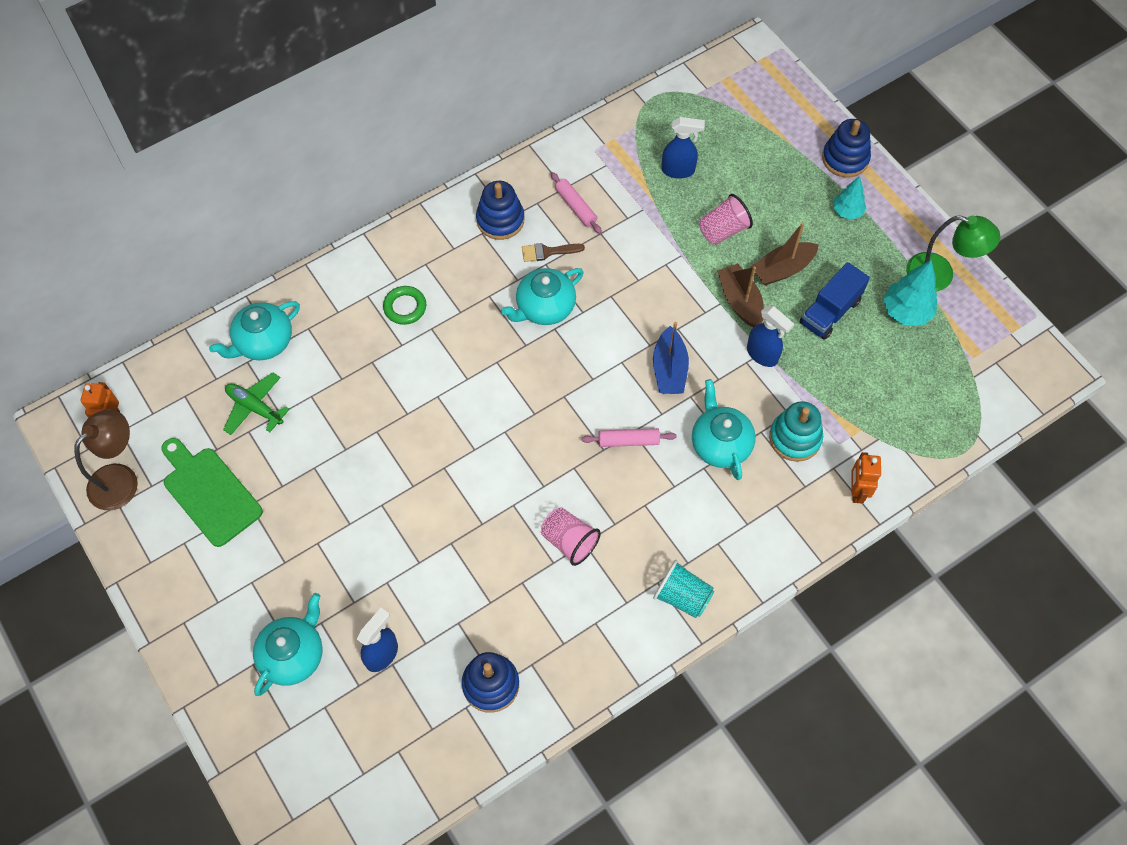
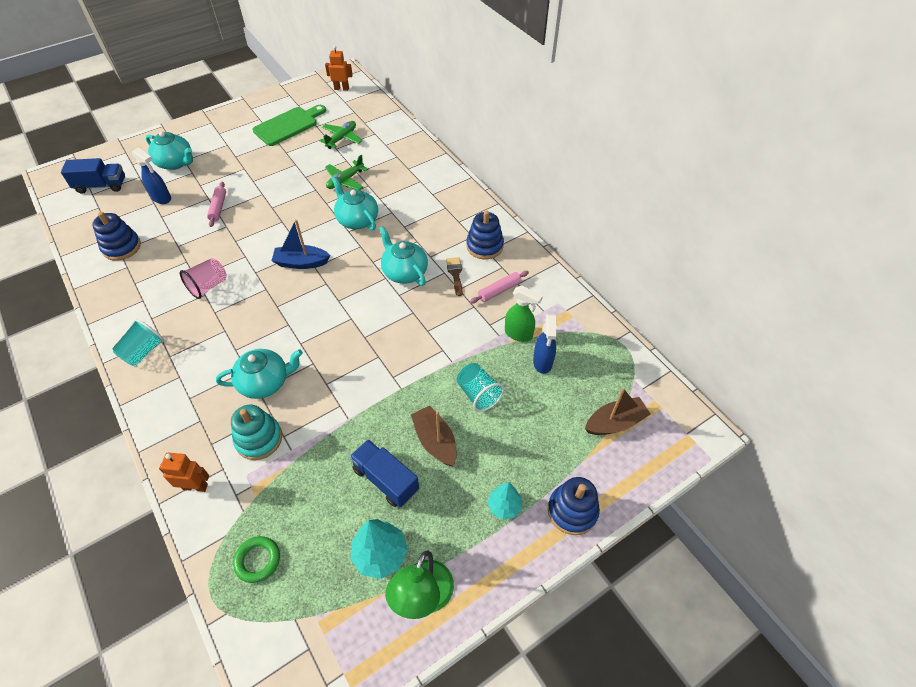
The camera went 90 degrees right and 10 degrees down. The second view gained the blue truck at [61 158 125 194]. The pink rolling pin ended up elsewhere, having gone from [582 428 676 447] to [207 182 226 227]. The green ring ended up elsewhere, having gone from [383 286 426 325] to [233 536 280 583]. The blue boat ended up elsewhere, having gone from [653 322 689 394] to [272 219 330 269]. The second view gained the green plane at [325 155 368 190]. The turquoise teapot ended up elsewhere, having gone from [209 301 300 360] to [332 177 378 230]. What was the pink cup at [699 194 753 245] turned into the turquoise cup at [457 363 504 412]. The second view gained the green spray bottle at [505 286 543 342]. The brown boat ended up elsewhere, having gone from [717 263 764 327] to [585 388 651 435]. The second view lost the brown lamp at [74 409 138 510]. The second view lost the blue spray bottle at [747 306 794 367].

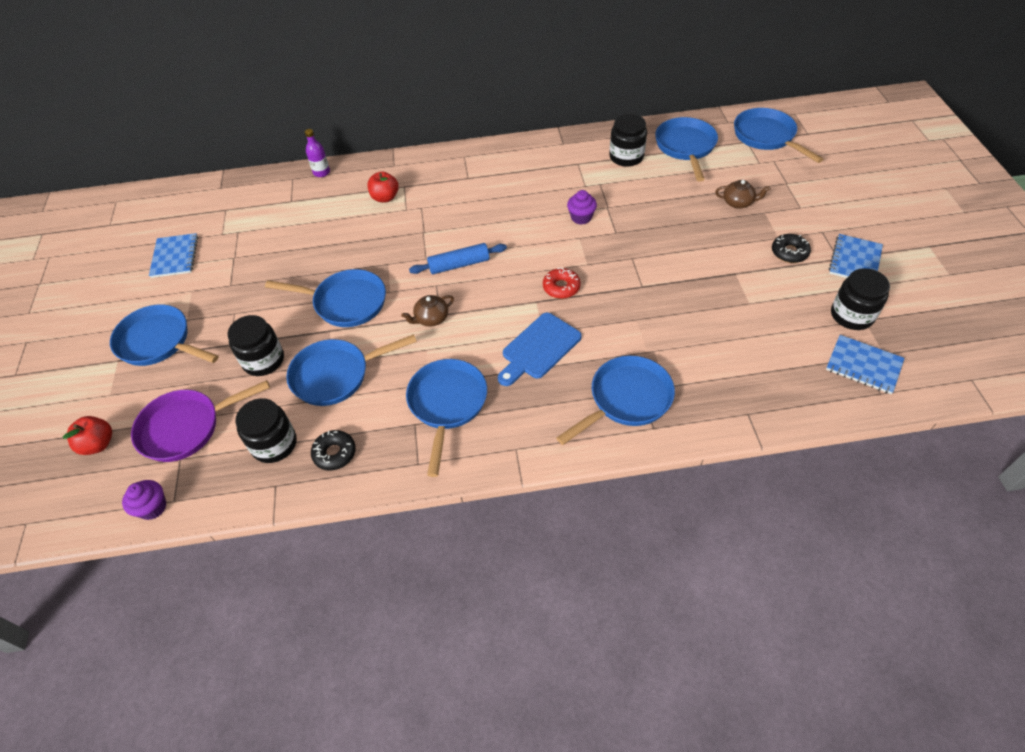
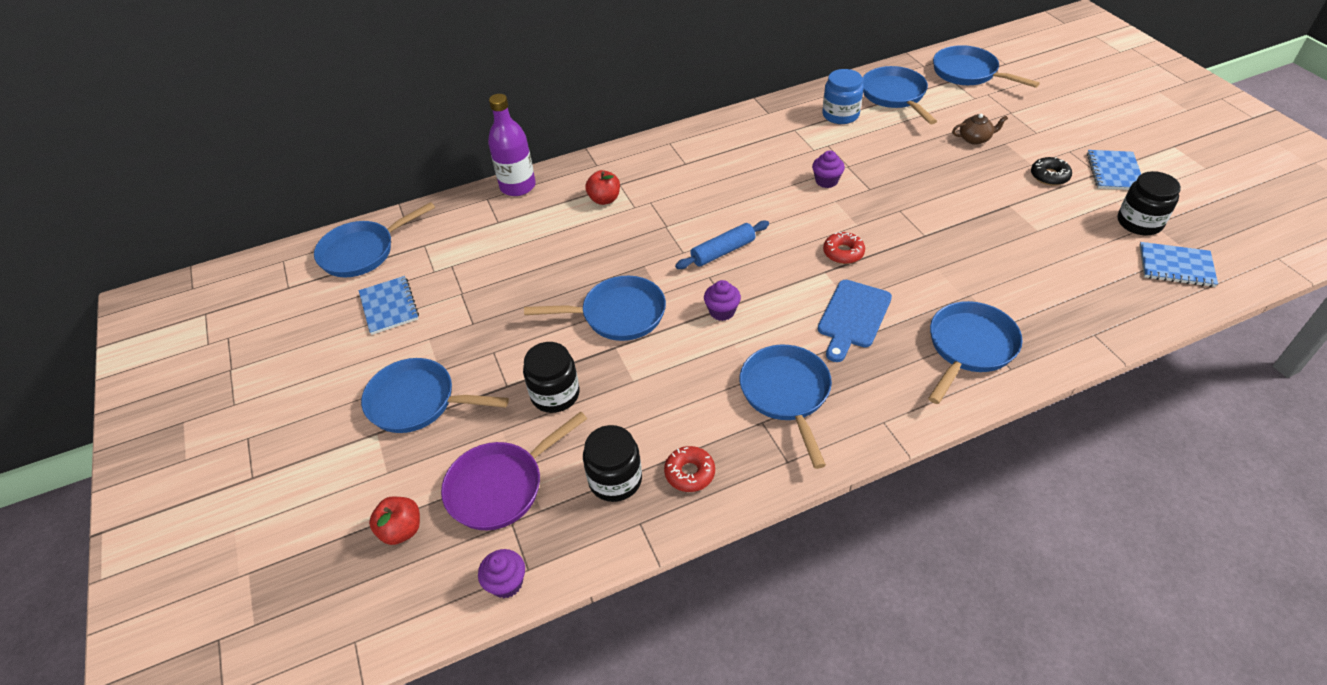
The camera went 15 degrees left and 5 degrees down. The blue pan ended up elsewhere, having gone from [286 334 417 406] to [314 202 435 277]. The size of the purple bottle at [305 129 330 177] changed by a factor of 1.83. What was the black donut at [311 430 356 471] turned into the red donut at [664 446 715 492]. Where the brown teapot stood at [401 295 454 327], the purple cupcake came to stand at [704 280 741 321]. What was the black jar at [609 114 647 167] turned into the blue jar at [822 69 863 124].

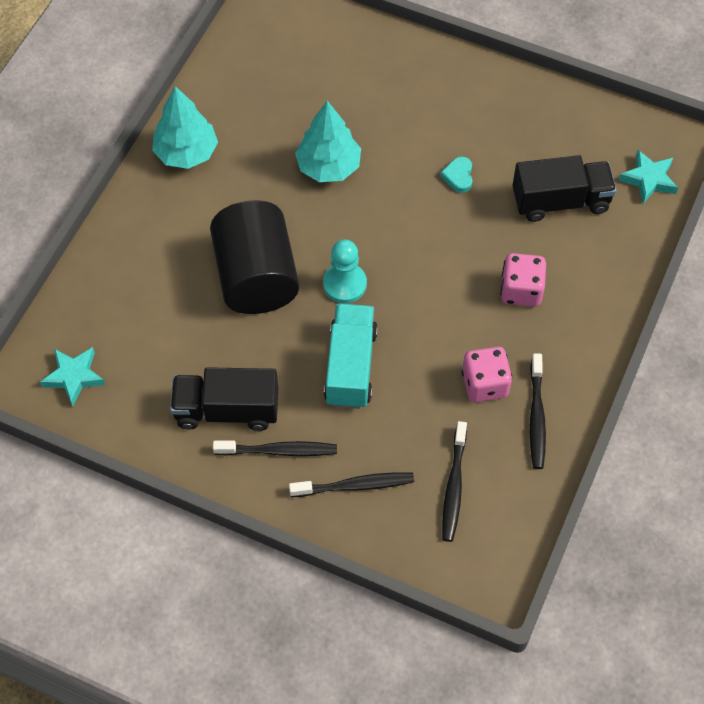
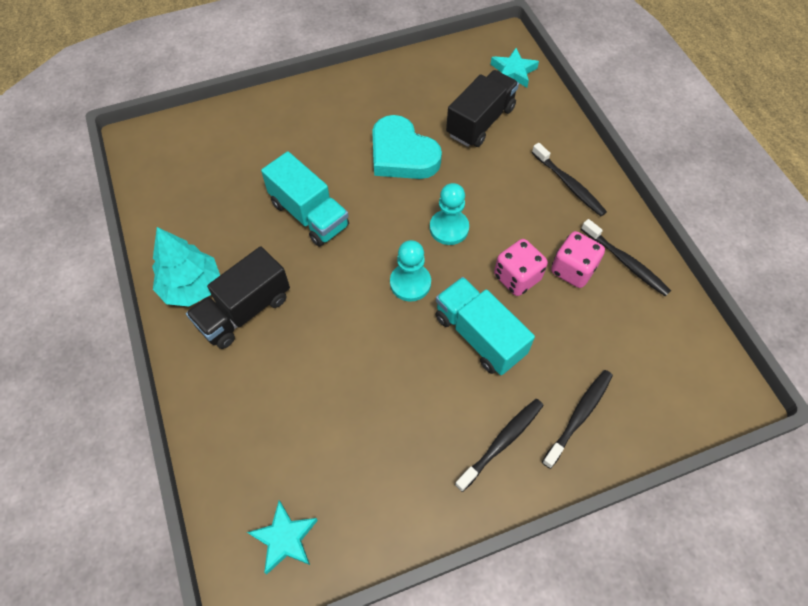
The camera went 45 degrees left and 0 degrees up. The black truck ended up elsewhere, having gone from [170 367 278 431] to [186 246 290 349]. Where the turquoise tree stood at [295 101 361 182], the turquoise truck came to stand at [261 151 349 247]. The size of the turquoise heart at [440 156 473 193] changed by a factor of 2.35. The second view gained the turquoise pawn at [430 183 469 245]. The pink dice ended up elsewhere, having gone from [500 253 546 307] to [494 239 548 296]. The black toothbrush ended up elsewhere, having gone from [442 421 467 542] to [532 143 607 216]. The second view lost the black cylinder at [210 200 299 314].

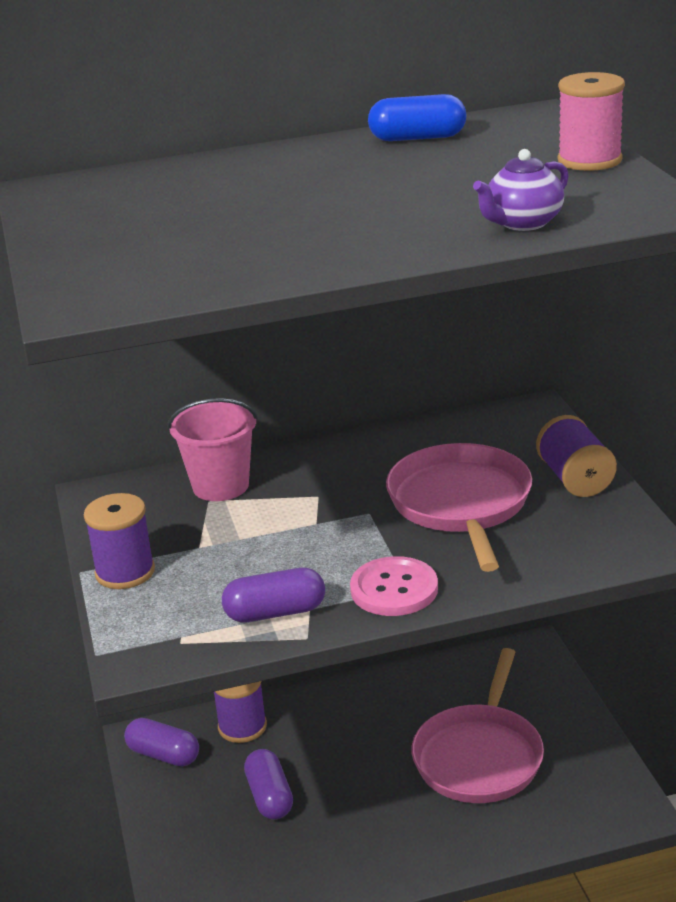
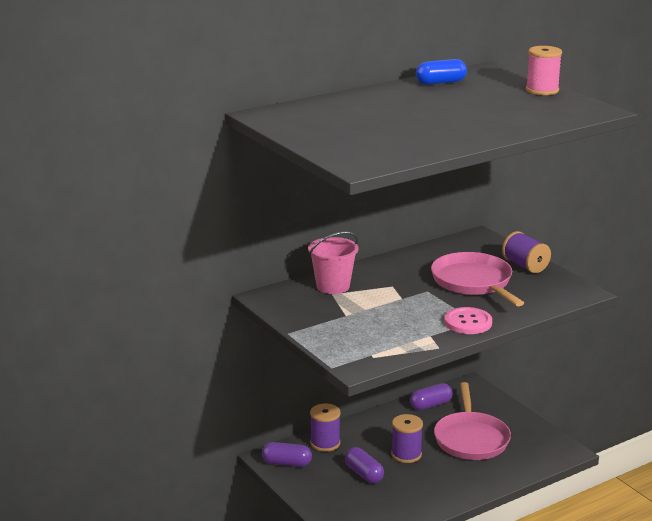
The camera went 20 degrees left and 5 degrees down. The purple spool ended up elsewhere, having gone from [84 493 155 589] to [391 414 423 463]. The purple capsule ended up elsewhere, having gone from [222 568 325 622] to [410 383 453 410]. The second view lost the purple teapot at [473 149 569 231].

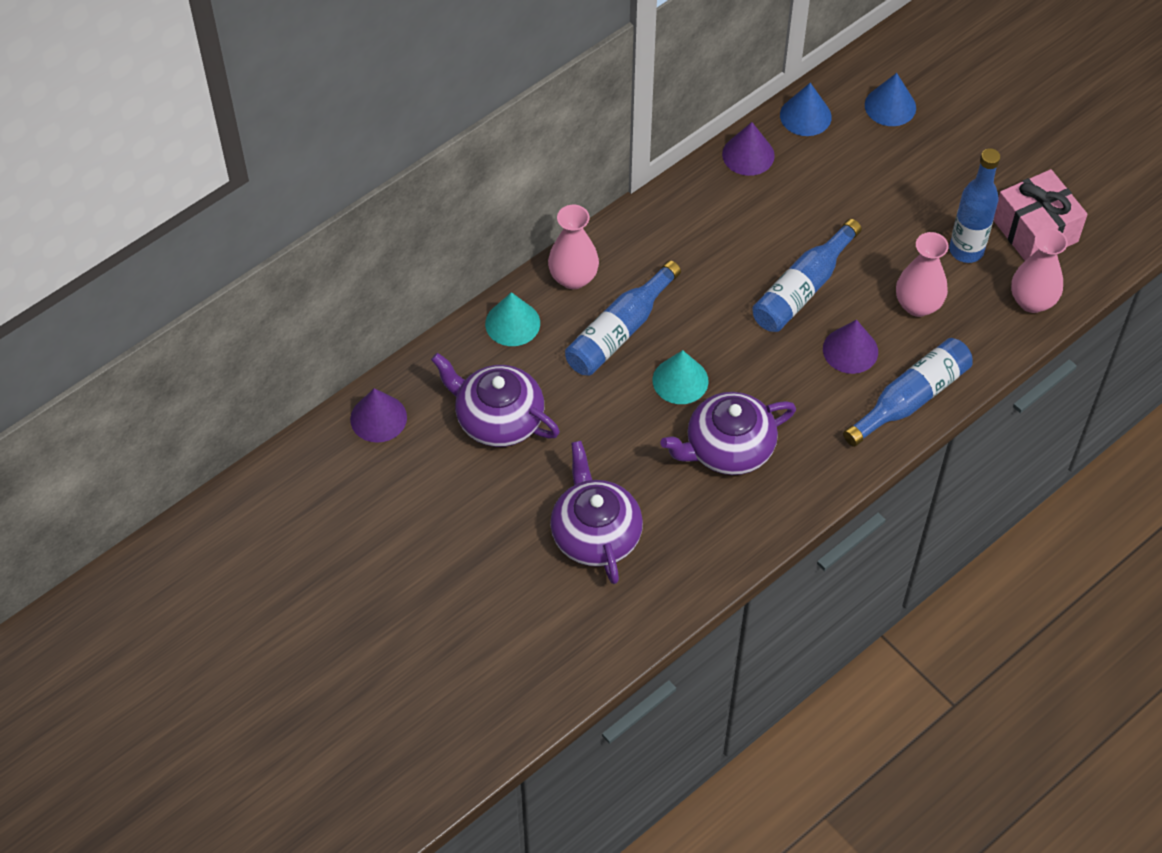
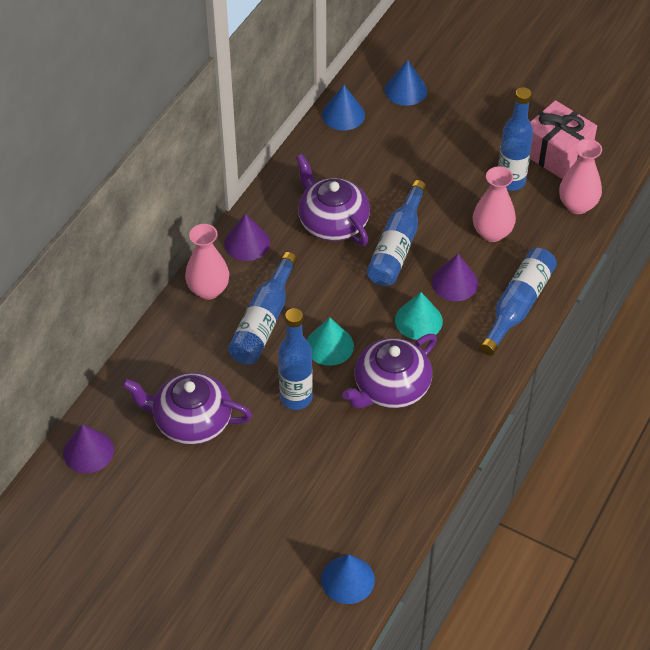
The camera went 20 degrees left and 5 degrees down. The purple cone ended up elsewhere, having gone from [722 122 775 176] to [224 214 270 261]. The second view gained the blue bottle at [278 308 313 410]. The purple teapot ended up elsewhere, having gone from [550 441 643 584] to [296 154 370 246]. The second view gained the blue cone at [321 554 375 604]. The turquoise cone ended up elsewhere, having gone from [485 292 540 346] to [395 292 443 340].

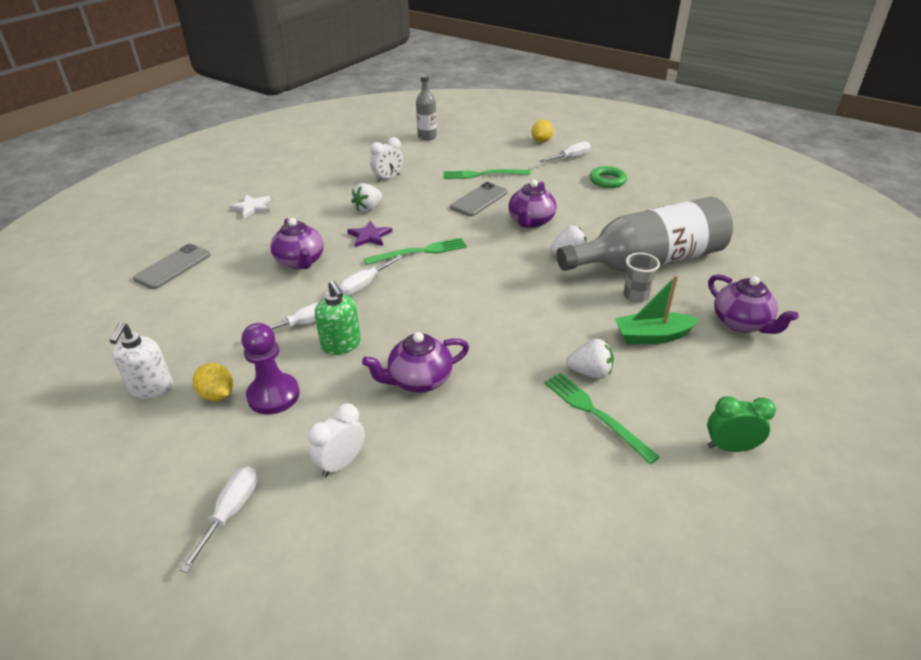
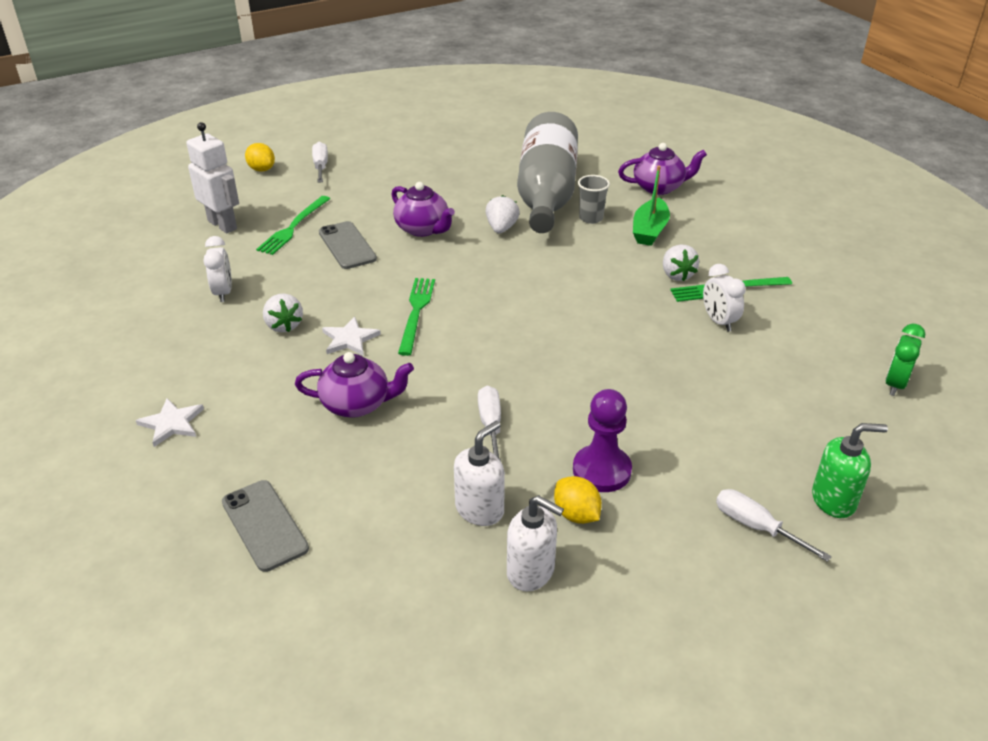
The camera went 65 degrees left and 0 degrees up. The second view gained the white robot at [186 122 239 234]. What was the purple star at [347 221 392 247] turned into the white star at [322 316 381 356]. The second view gained the white soap dispenser at [454 421 505 526]. The yellow lemon at [193 363 233 401] ended up facing another way, 75 degrees clockwise from before. The white strawberry at [566 339 614 379] ended up facing another way, 135 degrees clockwise from before. The white clock ended up elsewhere, having gone from [308 403 365 477] to [703 264 746 332]. The green soap dispenser ended up elsewhere, having gone from [315 280 361 355] to [812 423 888 518]. The green clock ended up elsewhere, having gone from [707 396 776 452] to [886 324 925 396]. The second view lost the white screwdriver at [338 255 403 296]. The second view lost the purple teapot at [362 332 469 392]. The second view lost the grey bottle at [416 75 437 140]. The second view lost the green ring at [590 166 627 188].

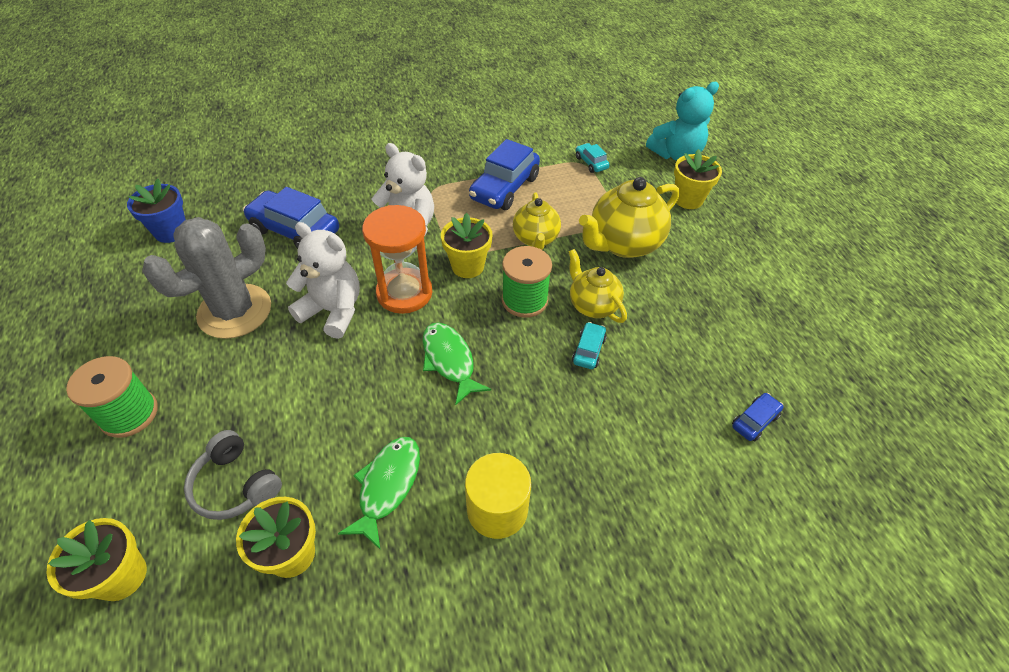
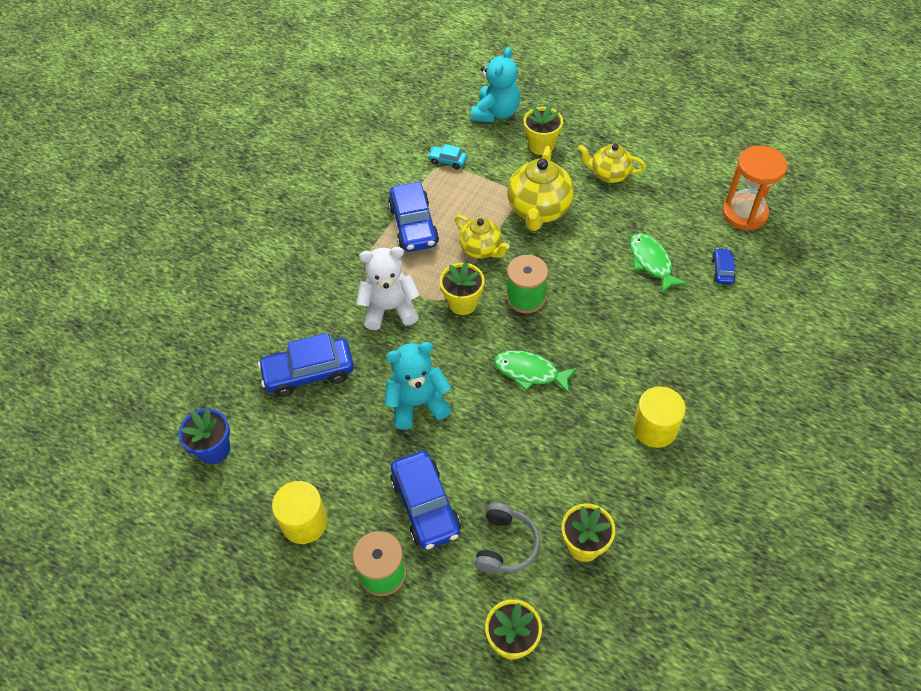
The camera went 40 degrees left and 5 degrees up. The second view gained the yellow cylinder at [272 481 328 544]. What was the white teddy bear at [286 222 360 339] turned into the turquoise teddy bear at [385 342 452 430]. The second view gained the blue car at [390 451 461 550]. The grey headphones at [184 430 282 520] ended up facing another way, 75 degrees counterclockwise from before. The yellow teapot ended up elsewhere, having gone from [569 249 627 323] to [578 144 646 183]. The green fish ended up elsewhere, having gone from [338 437 420 549] to [630 233 687 294]. The orange hourglass ended up elsewhere, having gone from [362 205 432 314] to [722 146 787 231]. The second view lost the grey cactus at [142 217 271 339]. The second view lost the turquoise car at [572 322 607 369].

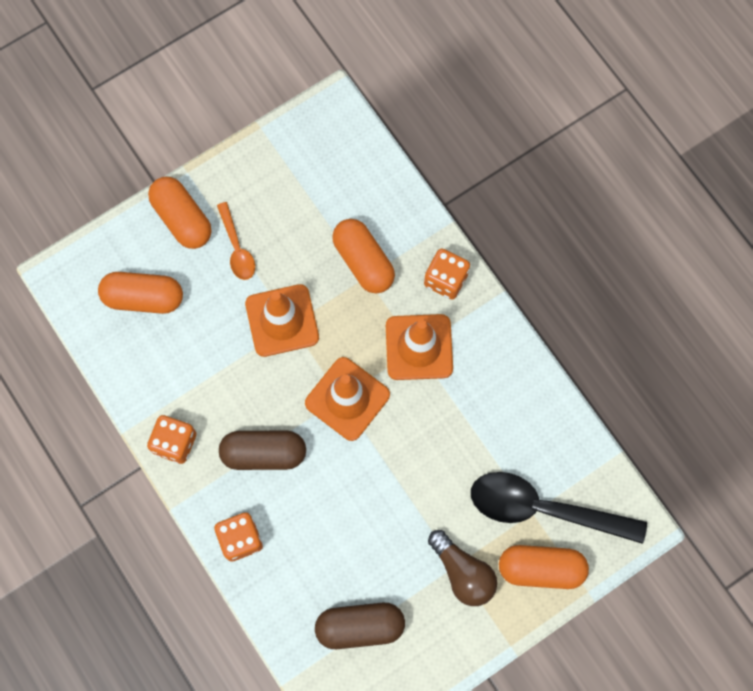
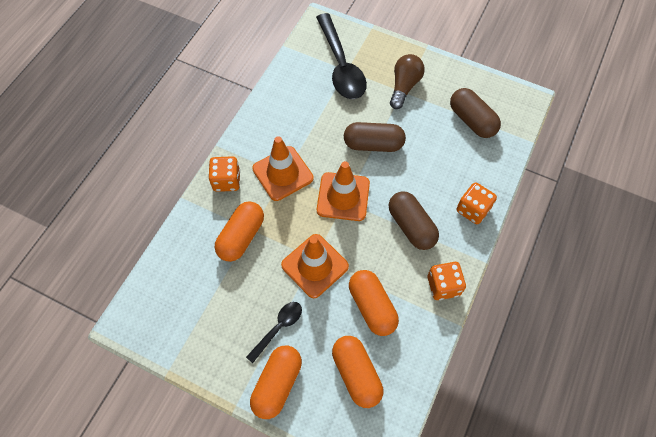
The camera went 120 degrees left and 10 degrees down. What was the orange spoon at [217 202 255 280] turned into the black spoon at [246 302 302 363]. The second view gained the brown capsule at [344 122 406 152]. The orange capsule ended up elsewhere, having gone from [499 545 589 589] to [349 270 399 336].

